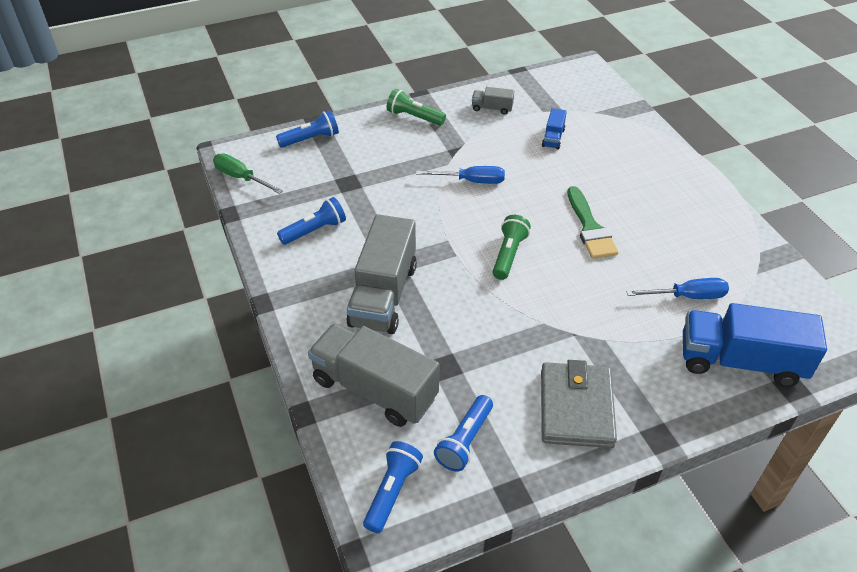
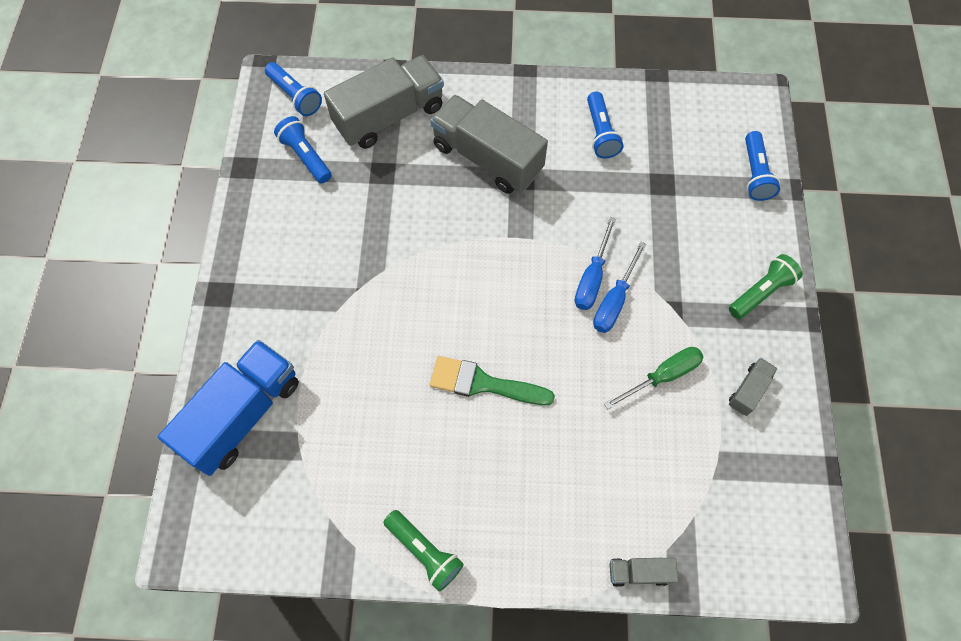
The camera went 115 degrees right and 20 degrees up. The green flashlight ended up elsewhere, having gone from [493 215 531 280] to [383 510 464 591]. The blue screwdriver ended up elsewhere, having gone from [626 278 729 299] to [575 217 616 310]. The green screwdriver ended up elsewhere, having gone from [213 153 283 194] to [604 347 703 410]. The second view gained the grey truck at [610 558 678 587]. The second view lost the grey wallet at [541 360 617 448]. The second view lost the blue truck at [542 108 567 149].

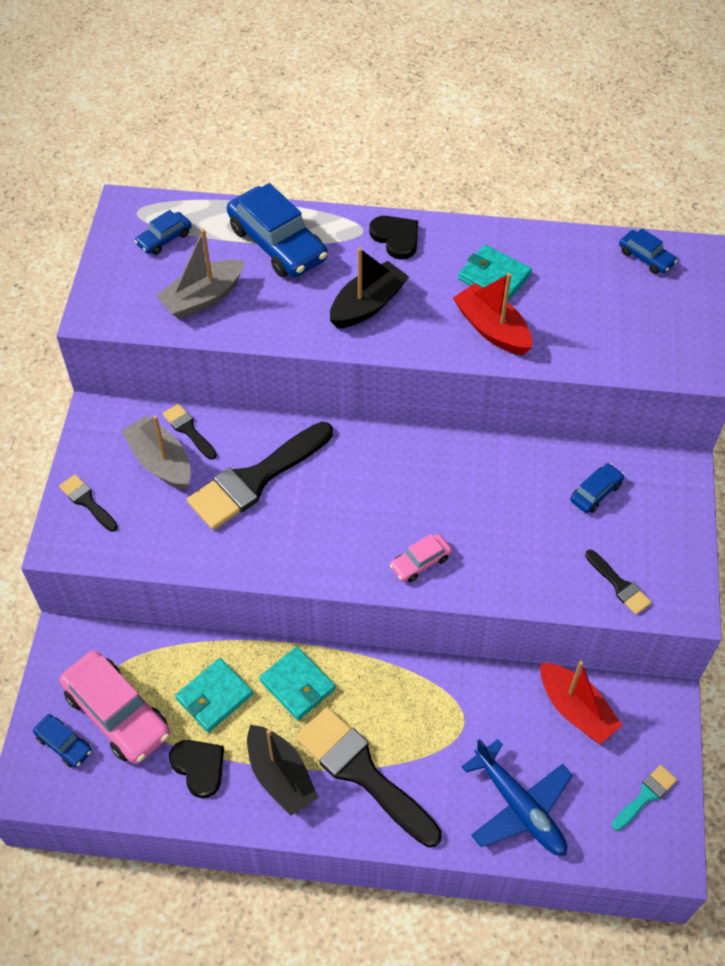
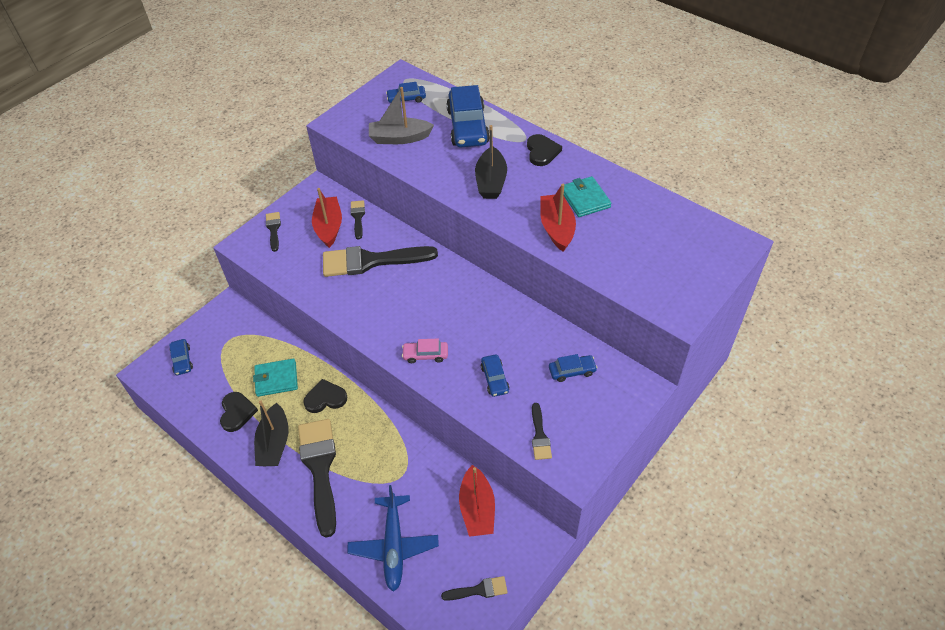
The camera went 35 degrees right and 5 degrees down. Where the turquoise wallet stood at [259 646 336 720], the black heart came to stand at [303 379 347 413]. What was the grey boat at [122 415 191 489] turned into the red boat at [312 188 342 248]. What was the turquoise brush at [612 765 677 831] turned into the black brush at [441 576 508 601]. The black boat at [330 247 409 329] ended up facing another way, 105 degrees clockwise from before. The blue car ended up elsewhere, having gone from [619 228 677 274] to [481 354 509 397]. The second view lost the pink car at [59 650 170 764].

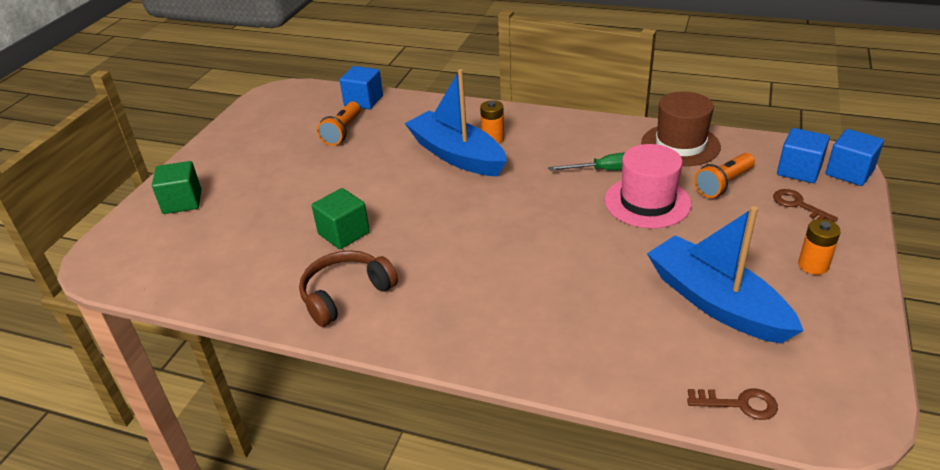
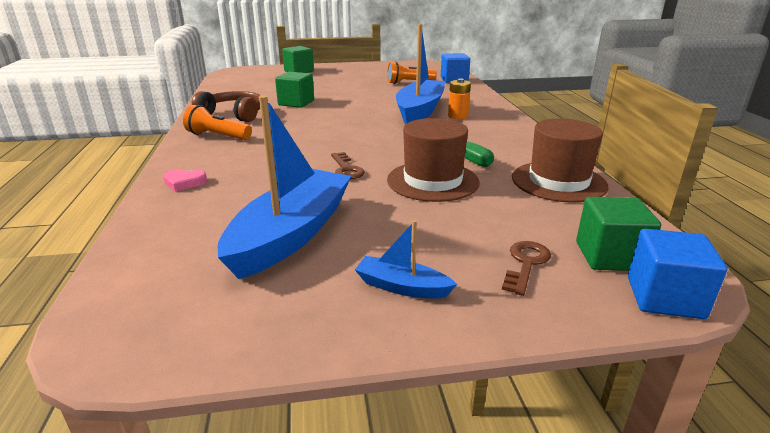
The camera went 60 degrees right and 10 degrees down. The second view gained the pink heart at [163 169 207 192]. The orange flashlight ended up elsewhere, having gone from [694 153 755 198] to [183 105 252 140]. The brown key ended up elsewhere, having gone from [687 388 778 420] to [331 152 365 180]. Where the orange battery stood at [798 219 841 275], the blue boat came to stand at [355 220 457 299]. What was the pink hat at [605 144 691 228] turned into the brown hat at [387 118 480 202]. What was the blue cube at [777 128 830 183] turned into the green cube at [576 197 661 271].

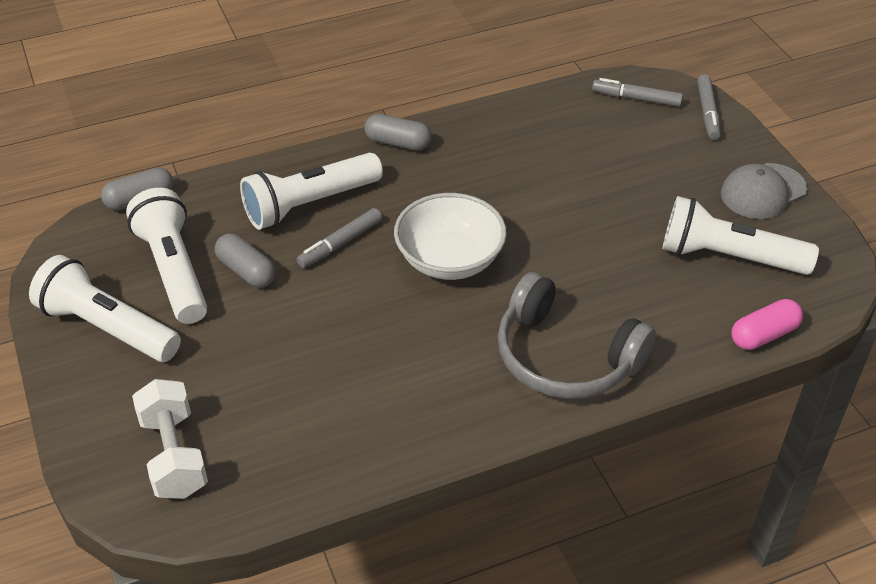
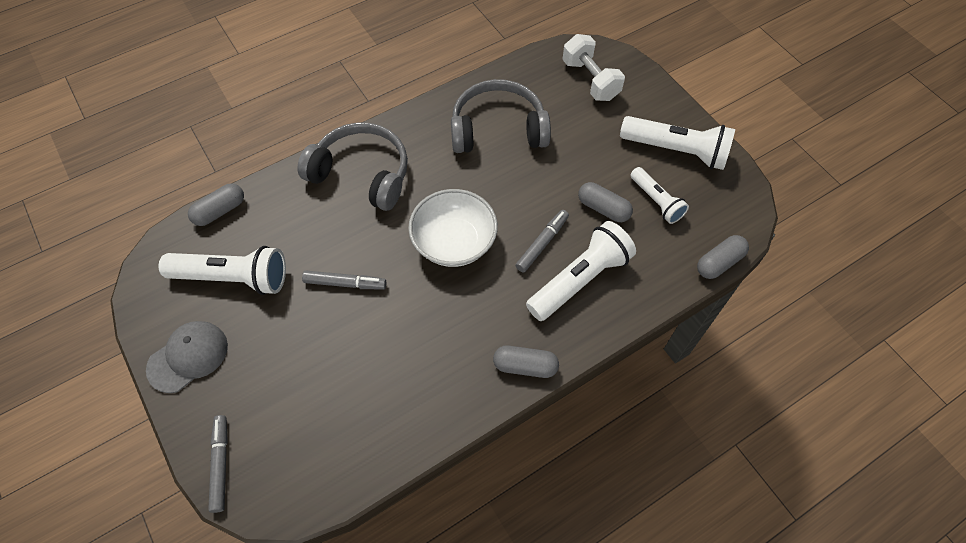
The camera went 170 degrees right and 15 degrees up. What was the pink capsule at [731 299 803 350] turned into the grey capsule at [188 183 244 226]. The grey marker ended up elsewhere, having gone from [592 78 683 107] to [302 271 386 290]. The second view gained the grey headphones at [451 79 551 153]. The size of the white flashlight at [126 188 207 324] changed by a factor of 0.60.

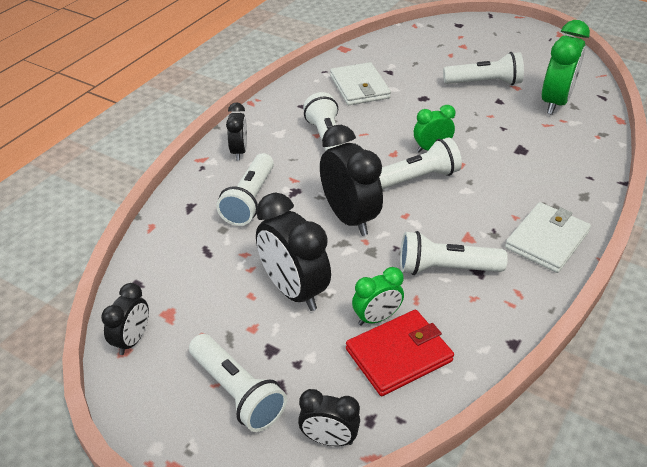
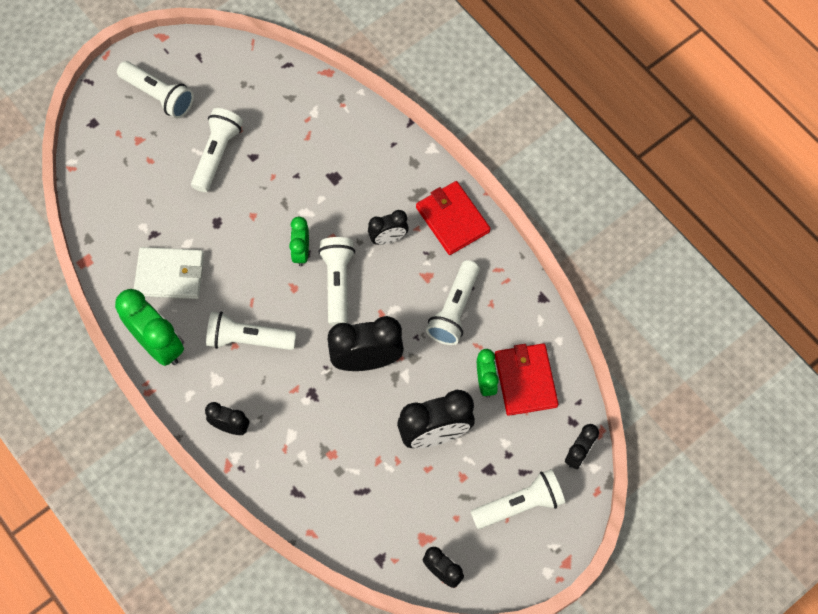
The camera went 70 degrees left and 25 degrees up. The green clock ended up elsewhere, having gone from [542 20 590 115] to [115 289 184 366]. The white flashlight ended up elsewhere, having gone from [216 153 274 226] to [117 61 194 119]. The second view gained the black clock at [368 210 408 245]. What was the white wallet at [505 202 591 273] turned into the red wallet at [416 181 491 255].

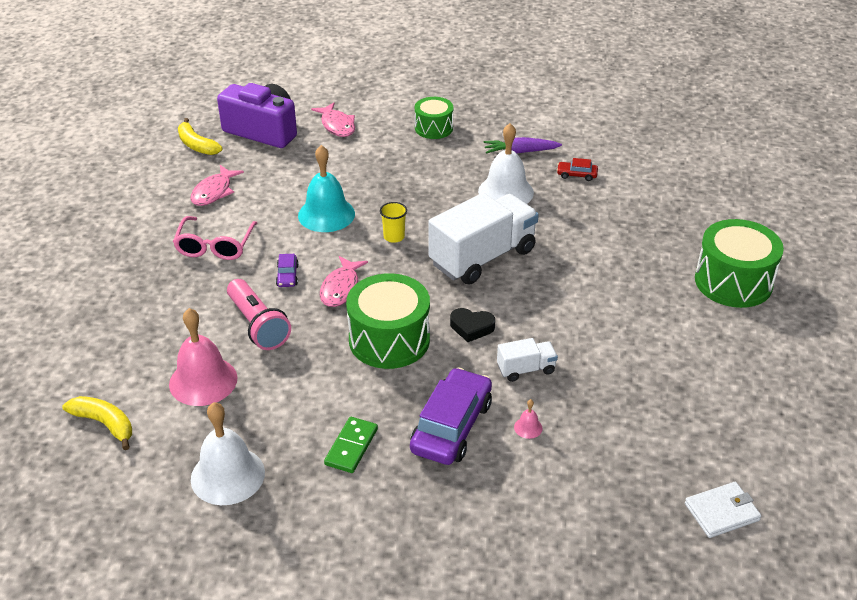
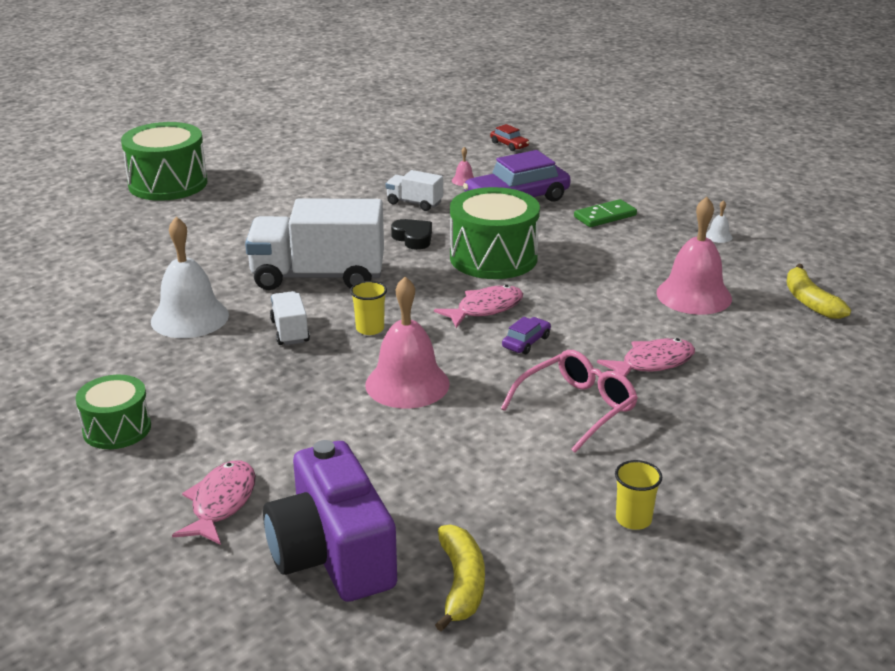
The camera went 140 degrees left and 10 degrees down. The second view gained the white truck at [270 291 310 345]. What was the turquoise bell at [298 145 355 232] turned into the pink bell at [365 277 449 408]. The red car ended up elsewhere, having gone from [557 158 598 181] to [490 124 529 151]. The pink fish ended up elsewhere, having gone from [190 165 244 206] to [597 338 695 377]. The second view gained the yellow cup at [615 460 662 530]. The size of the white bell at [191 402 265 505] changed by a factor of 0.40. The second view lost the pink flashlight at [227 279 291 350]. The second view lost the purple carrot at [484 137 562 153]. The second view lost the white wallet at [685 482 761 538].

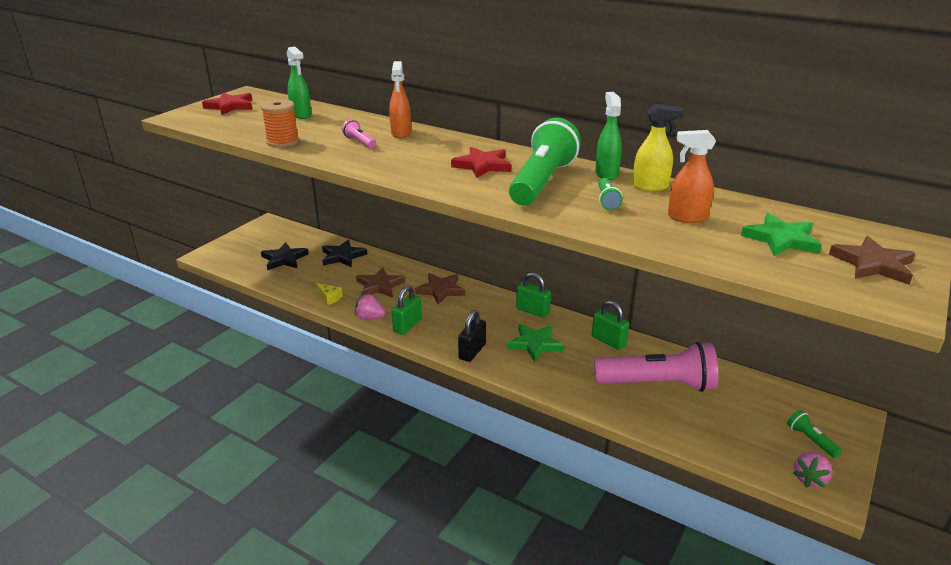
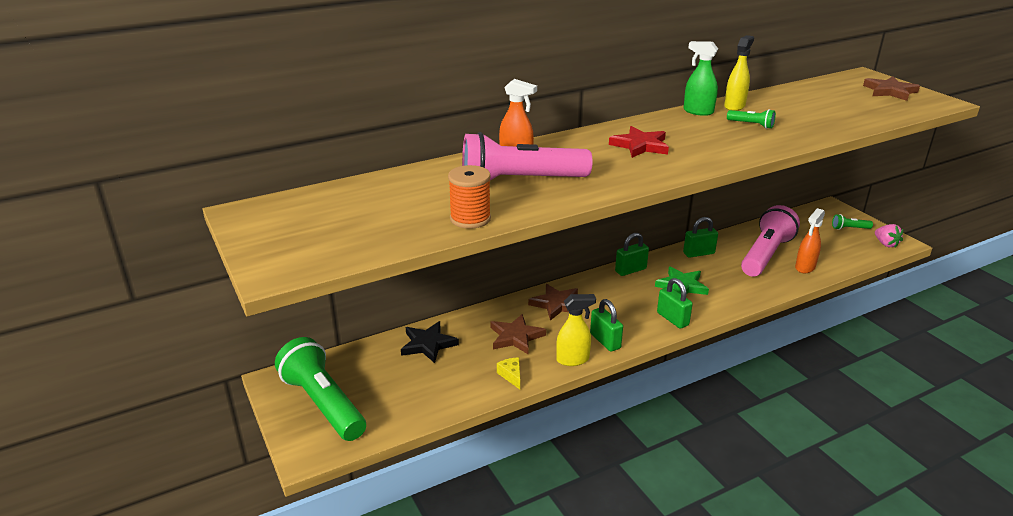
The camera went 60 degrees left and 0 degrees up. The green flashlight ended up elsewhere, having gone from [509 118 581 206] to [275 337 366 441]. The size of the pink flashlight at [342 119 376 148] changed by a factor of 2.39. The yellow cheese at [316 283 343 305] ended up facing another way, 90 degrees counterclockwise from before. Where the pink strawberry stood at [355 294 386 320], the yellow spray bottle came to stand at [556 294 596 366]. What was the black padlock at [458 310 486 362] turned into the green padlock at [657 278 693 329]. The orange spray bottle ended up elsewhere, having gone from [668 130 716 223] to [795 208 825 274]. The second view lost the red star at [202 93 252 115]. The second view lost the black star at [261 242 309 270]. The second view lost the green spray bottle at [287 47 311 119]. The second view lost the green star at [741 213 822 256].

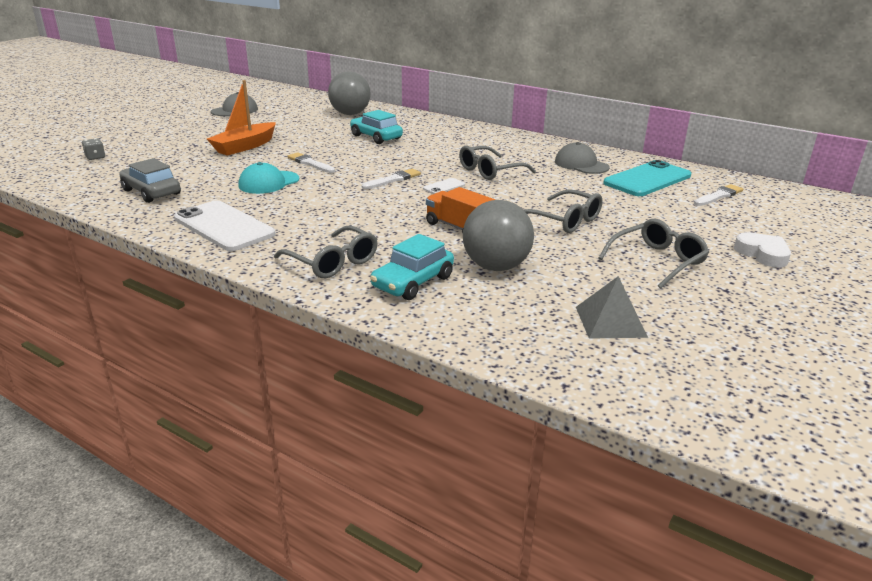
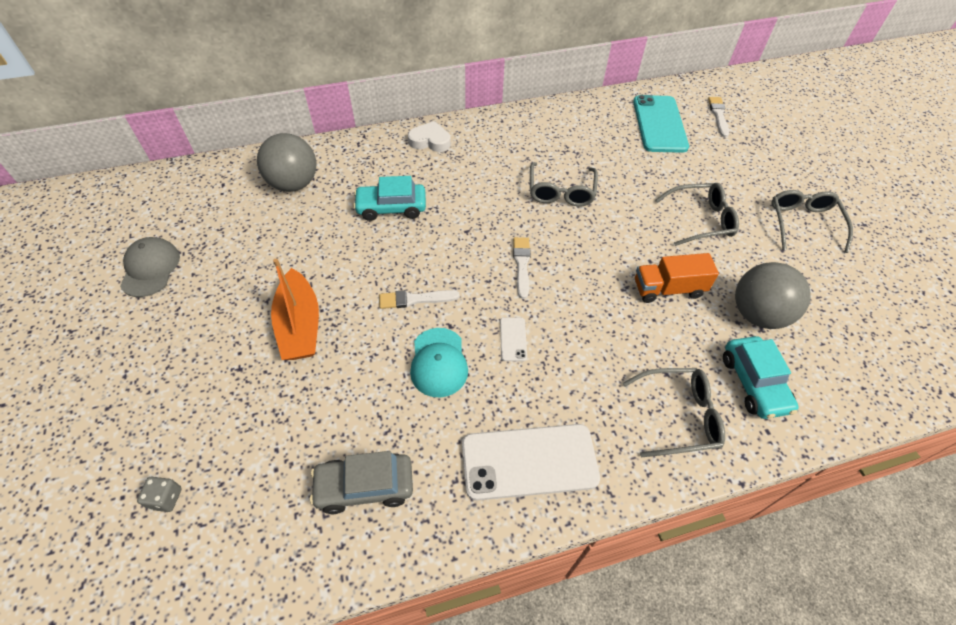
The camera went 50 degrees left and 25 degrees up. The white heart ended up elsewhere, having gone from [734 232 791 268] to [408 121 451 152]. The white phone ended up elsewhere, having gone from [423 178 465 194] to [500 317 527 361]. The second view lost the grey cap at [555 142 609 174]. The second view lost the grey pyramid at [576 276 648 339].

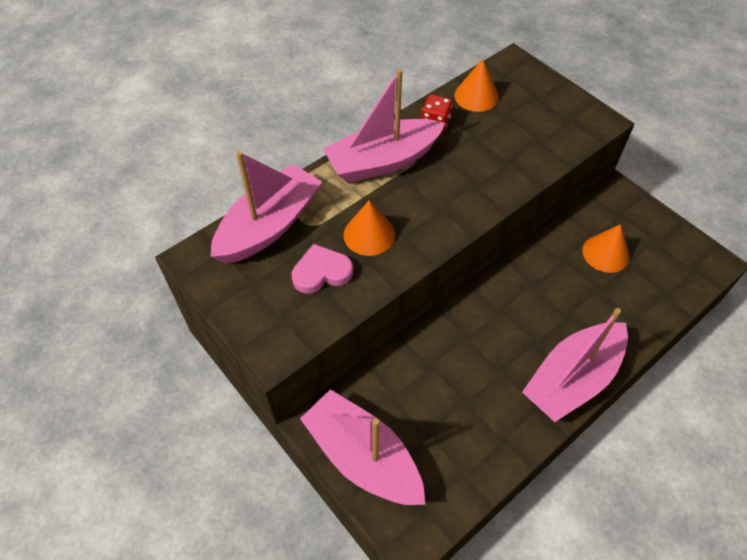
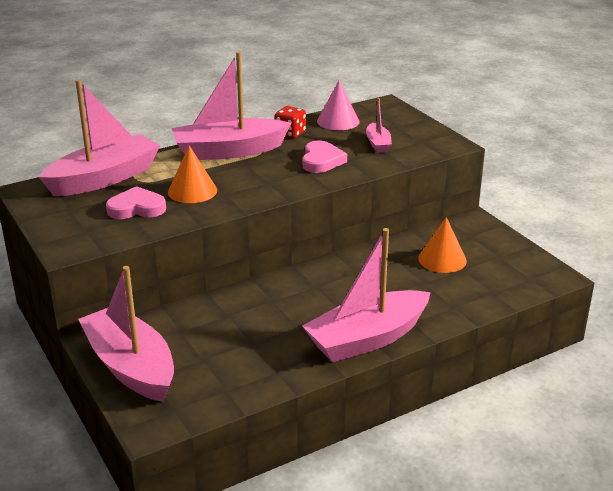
The camera went 10 degrees right and 25 degrees down. The second view gained the pink heart at [302 141 347 173]. What was the orange cone at [454 59 499 112] turned into the pink cone at [317 81 360 130]. The second view gained the pink boat at [366 98 392 153].

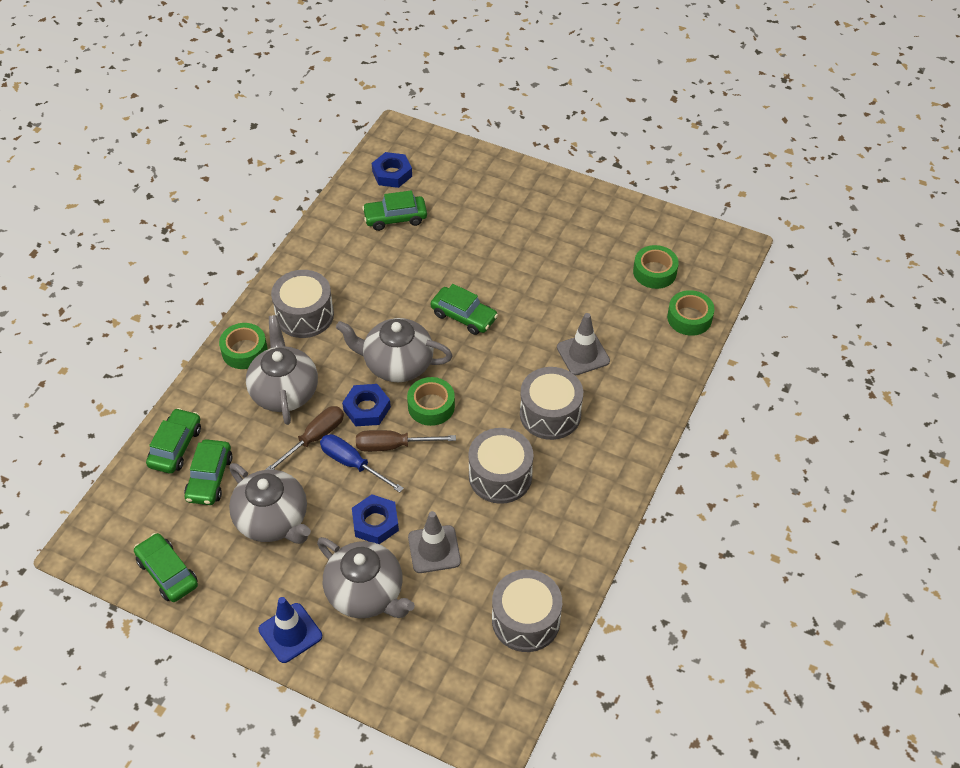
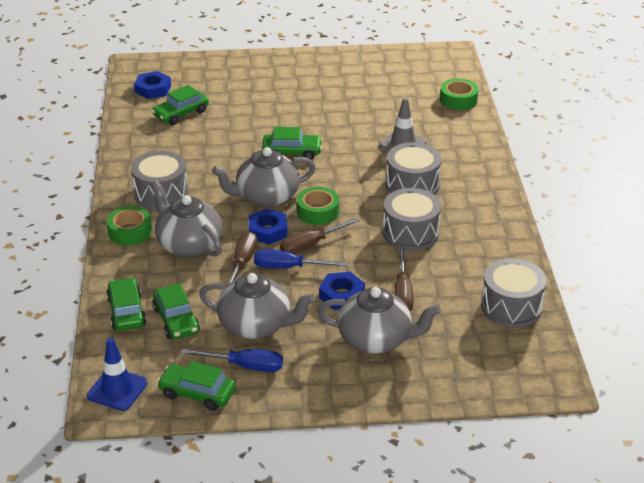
The camera went 30 degrees left and 15 degrees down. The blue traffic cone ended up elsewhere, having gone from [259 597 322 663] to [87 338 148 411]. The second view gained the blue screwdriver at [181 349 283 372]. Where the grey traffic cone stood at [408 511 461 573], the brown screwdriver came to stand at [395 248 414 311]. The second view lost the green tape at [633 245 679 289].

